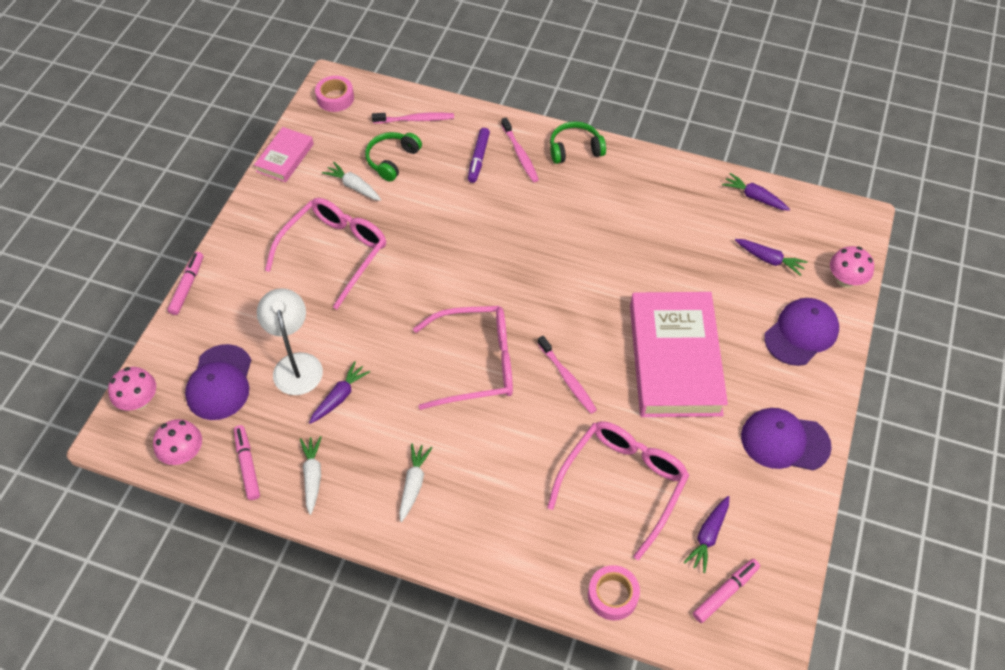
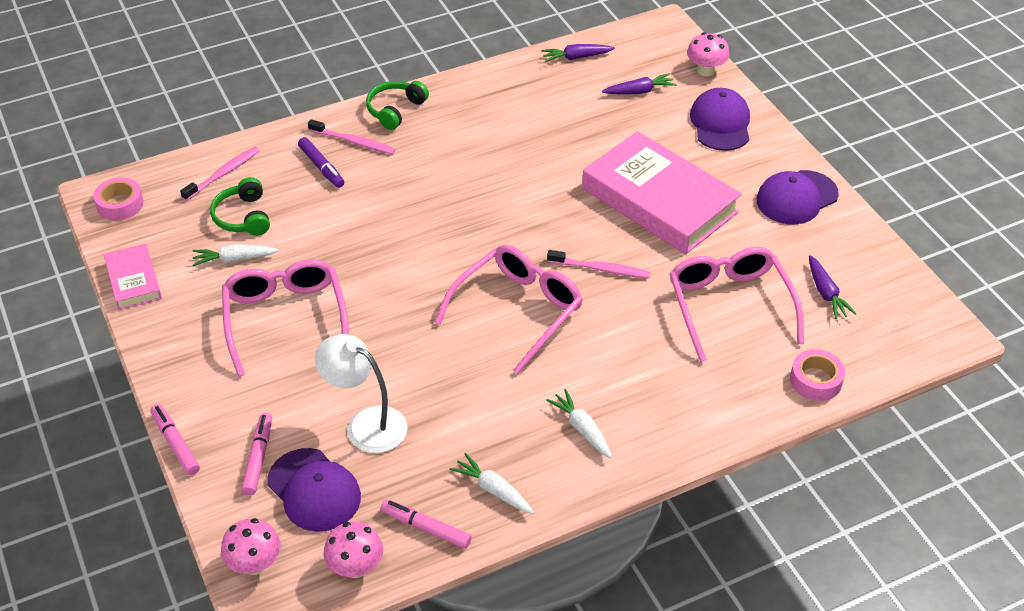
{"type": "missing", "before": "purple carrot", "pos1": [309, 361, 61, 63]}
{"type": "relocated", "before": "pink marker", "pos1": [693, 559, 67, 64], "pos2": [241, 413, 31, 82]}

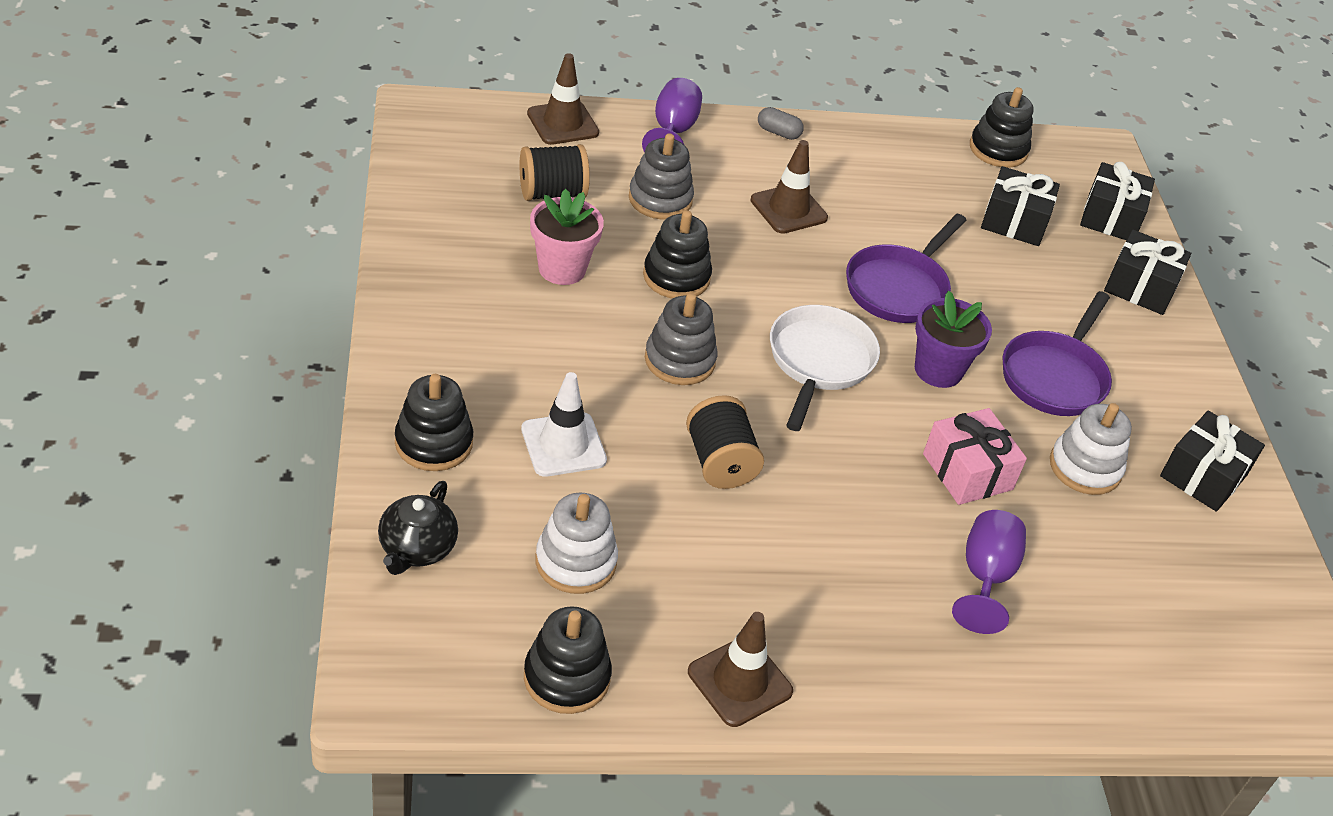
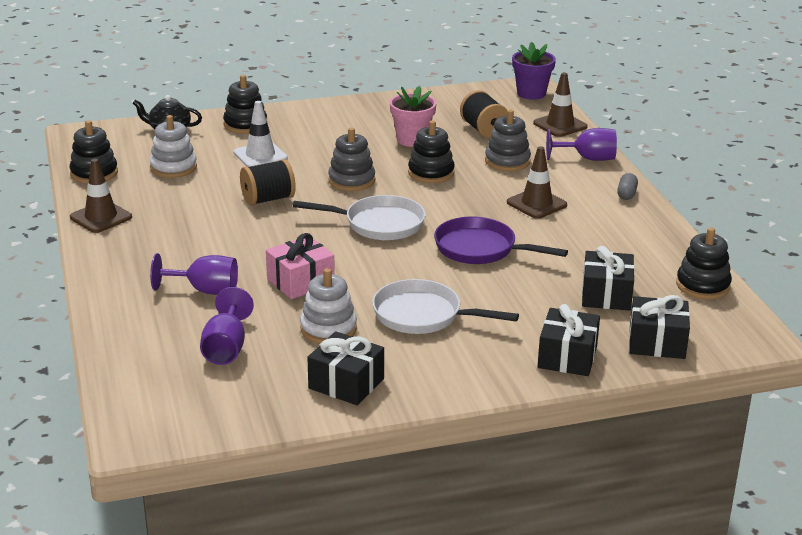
{"type": "relocated", "before": "purple flower pot", "pos1": [915, 291, 77, 97], "pos2": [512, 42, 44, 58]}
{"type": "colour", "before": "purple pan", "after": "white pan", "pos1": [1003, 291, 109, 125], "pos2": [372, 279, 147, 55]}
{"type": "appeared", "after": "purple goblet", "pos2": [200, 287, 54, 78]}

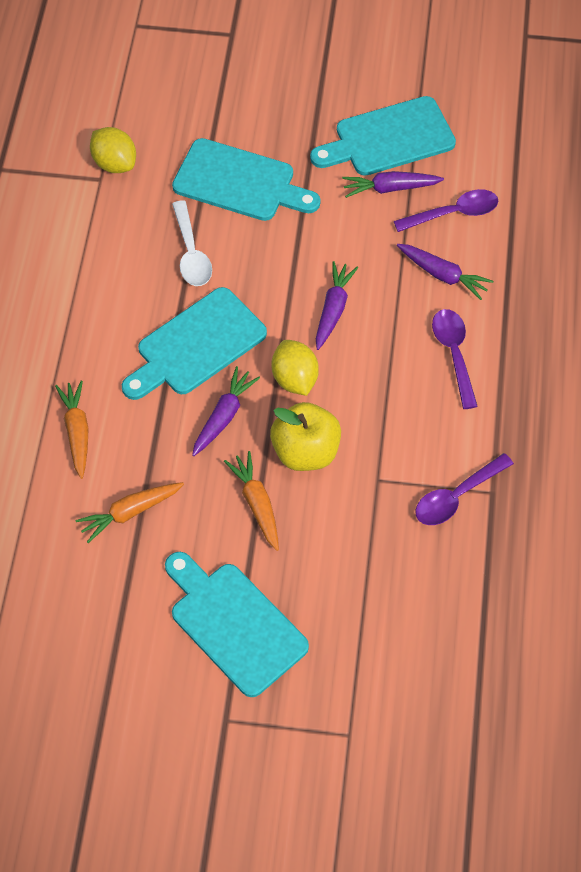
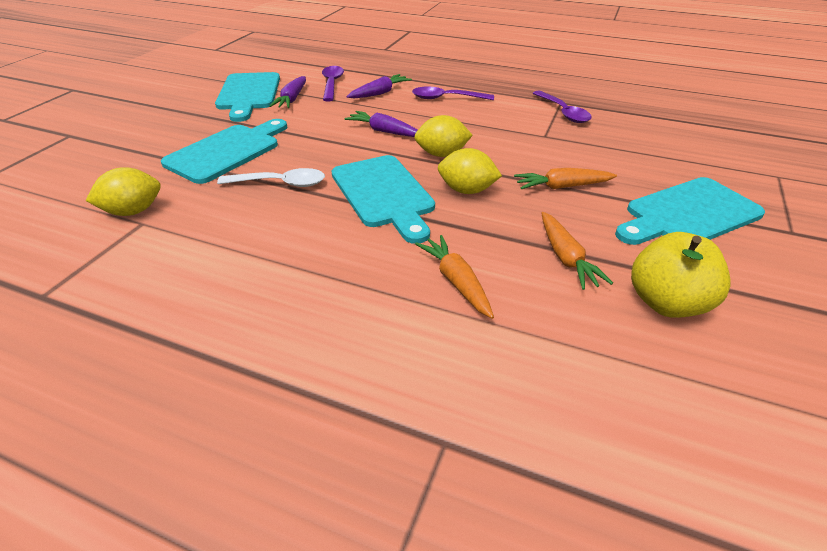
{"type": "exchanged", "before": "purple carrot", "after": "yellow lemon", "pos1": [192, 366, 68, 90], "pos2": [438, 148, 64, 46]}
{"type": "spun", "before": "orange carrot", "pos1": [55, 381, 34, 98], "pos2": [415, 235, 79, 84], "turn": 60}
{"type": "relocated", "before": "yellow apple", "pos1": [270, 402, 71, 69], "pos2": [631, 232, 100, 86]}

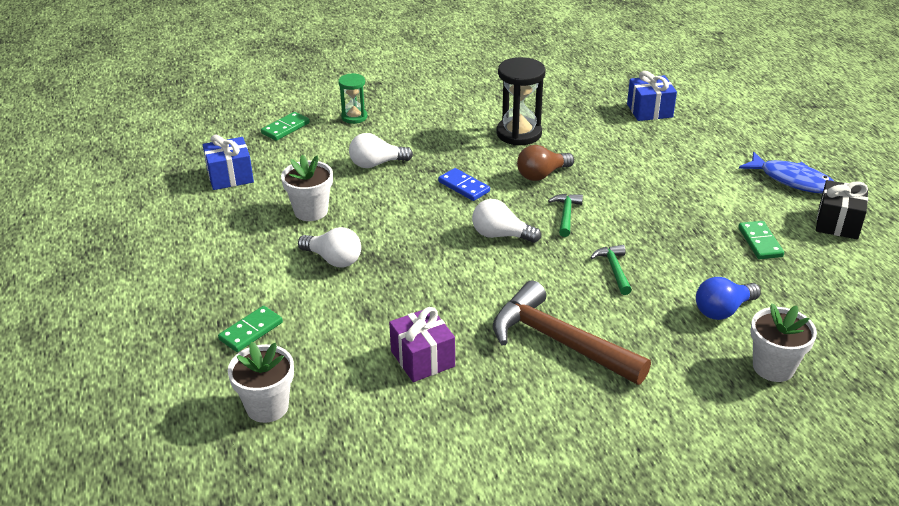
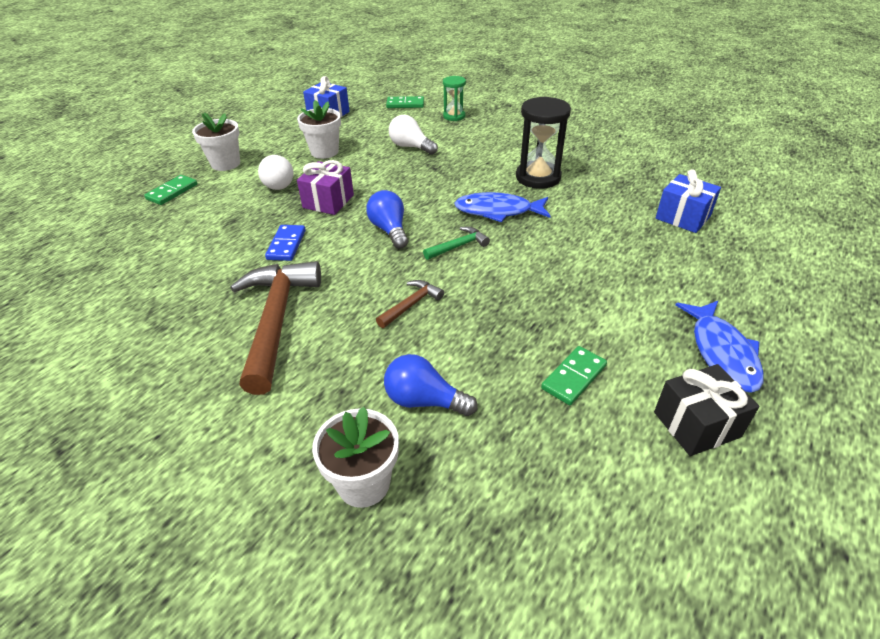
{"type": "exchanged", "before": "brown light bulb", "after": "blue fish", "pos1": [517, 145, 57, 36], "pos2": [454, 192, 97, 30]}
{"type": "relocated", "before": "blue domino", "pos1": [438, 168, 52, 33], "pos2": [265, 225, 41, 36]}
{"type": "colour", "before": "white light bulb", "after": "blue light bulb", "pos1": [472, 199, 69, 44], "pos2": [366, 190, 42, 59]}
{"type": "colour", "before": "green hammer", "after": "brown hammer", "pos1": [590, 245, 42, 50], "pos2": [376, 280, 68, 48]}
{"type": "spun", "before": "green domino", "pos1": [218, 306, 65, 46], "pos2": [144, 175, 53, 30], "turn": -60}
{"type": "relocated", "before": "purple gift", "pos1": [389, 307, 66, 75], "pos2": [297, 160, 57, 55]}
{"type": "relocated", "before": "white flower pot", "pos1": [228, 342, 66, 81], "pos2": [192, 113, 48, 58]}

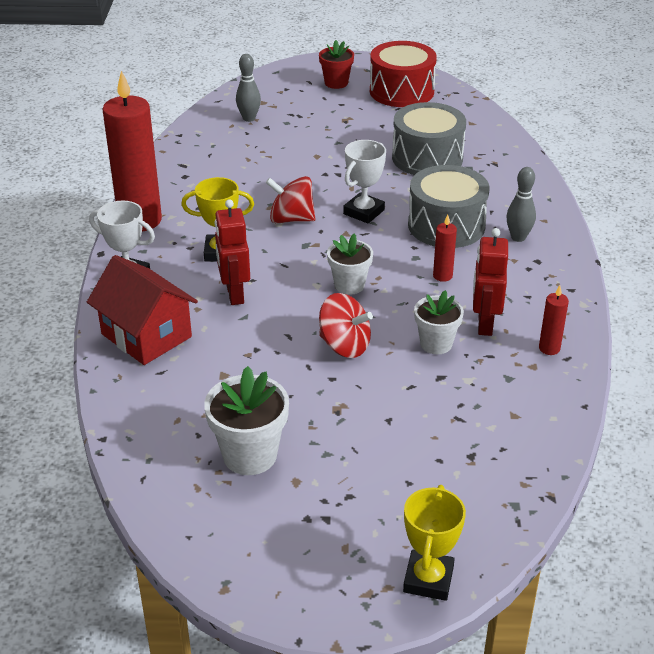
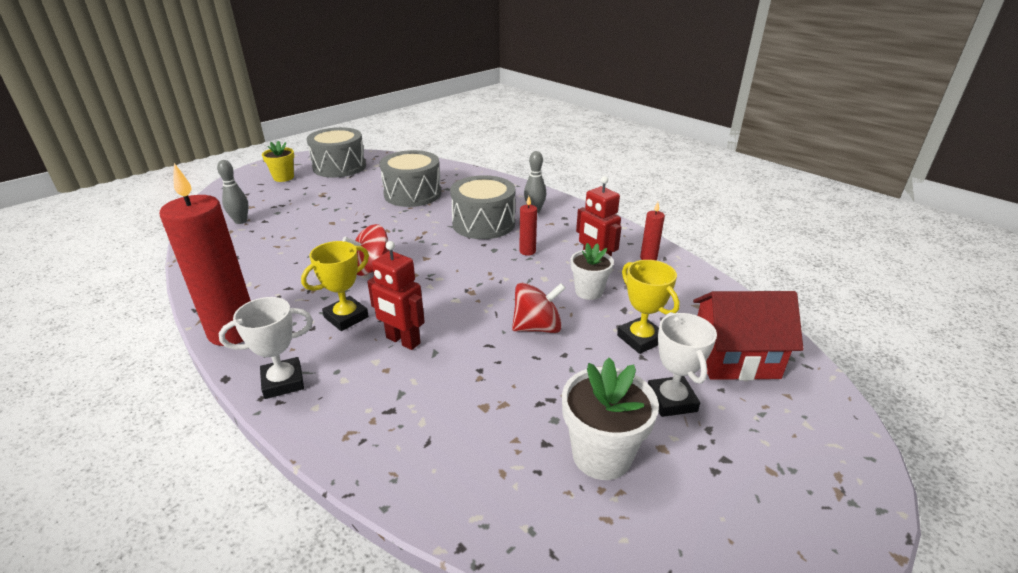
{"type": "colour", "before": "red flower pot", "after": "yellow flower pot", "pos1": [319, 40, 35, 49], "pos2": [262, 141, 32, 41]}
{"type": "colour", "before": "red drum", "after": "grey drum", "pos1": [370, 41, 67, 66], "pos2": [306, 127, 60, 51]}
{"type": "relocated", "before": "white trophy", "pos1": [343, 140, 43, 83], "pos2": [648, 312, 69, 105]}
{"type": "missing", "before": "white flower pot", "pos1": [327, 233, 46, 62]}
{"type": "relocated", "before": "red house", "pos1": [87, 255, 111, 110], "pos2": [693, 291, 110, 89]}
{"type": "relocated", "before": "yellow trophy", "pos1": [403, 485, 63, 116], "pos2": [617, 260, 63, 94]}

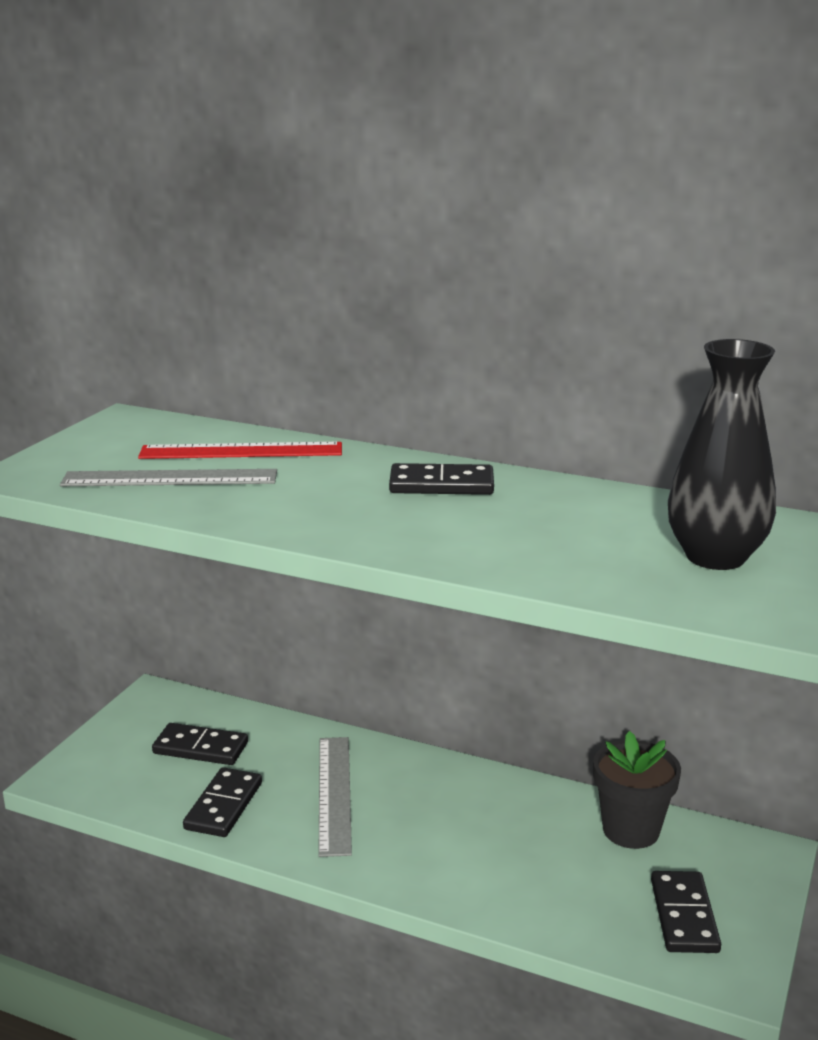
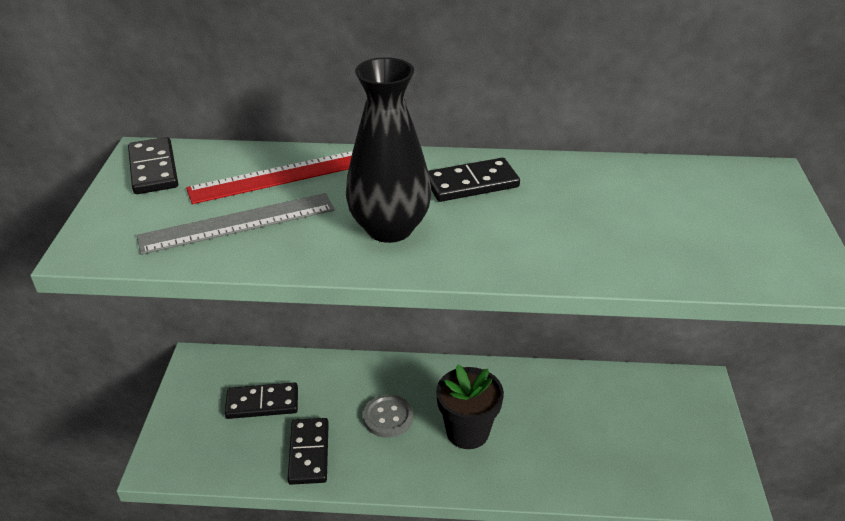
{"type": "relocated", "before": "black vase", "pos1": [668, 339, 108, 231], "pos2": [346, 57, 85, 186]}
{"type": "relocated", "before": "black flower pot", "pos1": [593, 731, 88, 118], "pos2": [436, 365, 68, 84]}
{"type": "exchanged", "before": "grey ruler", "after": "grey button", "pos1": [318, 737, 34, 120], "pos2": [363, 395, 50, 43]}
{"type": "relocated", "before": "black domino", "pos1": [651, 871, 70, 82], "pos2": [128, 137, 50, 57]}

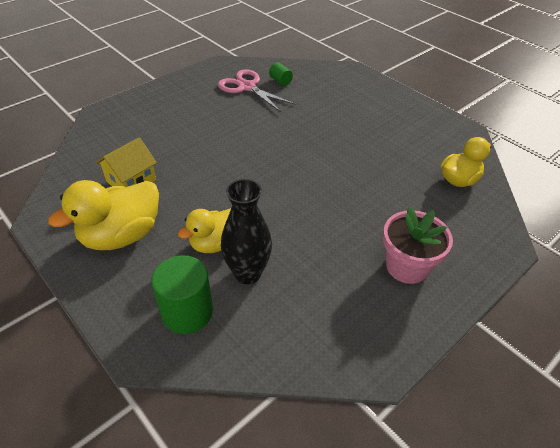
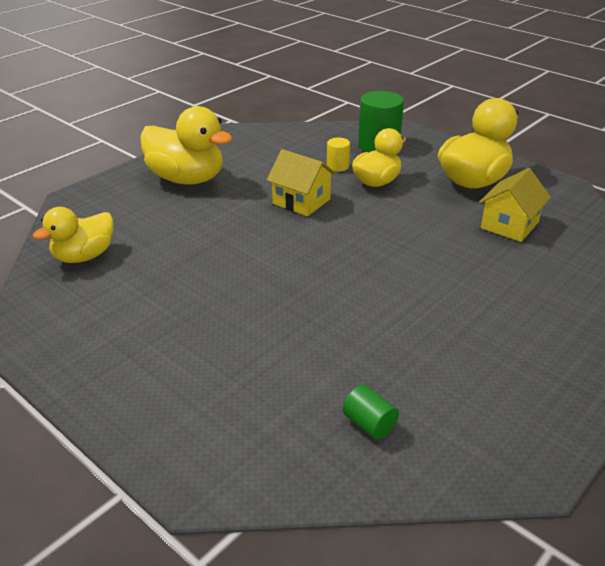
{"type": "missing", "before": "pink scissors", "pos1": [218, 69, 78, 43]}
{"type": "exchanged", "before": "black vase", "after": "yellow cylinder", "pos1": [221, 179, 51, 105], "pos2": [327, 138, 23, 34]}
{"type": "exchanged", "before": "pink flower pot", "after": "yellow duck", "pos1": [383, 207, 70, 77], "pos2": [140, 106, 92, 79]}
{"type": "appeared", "after": "yellow house", "pos2": [267, 149, 69, 67]}

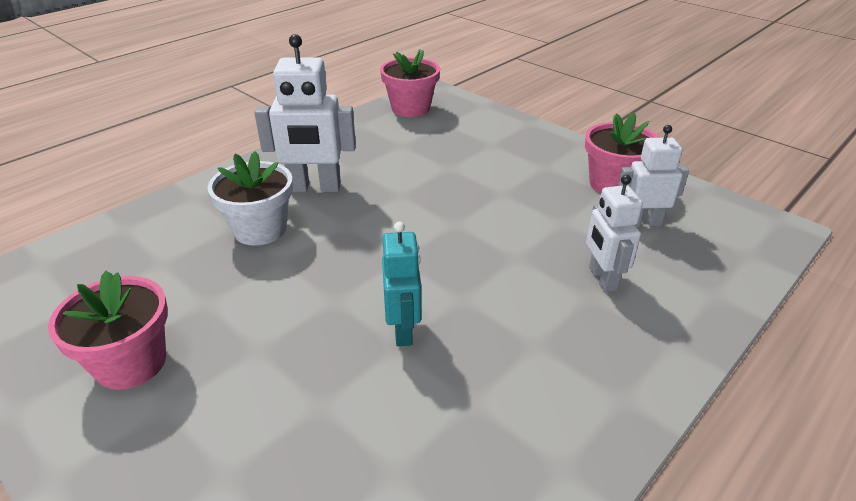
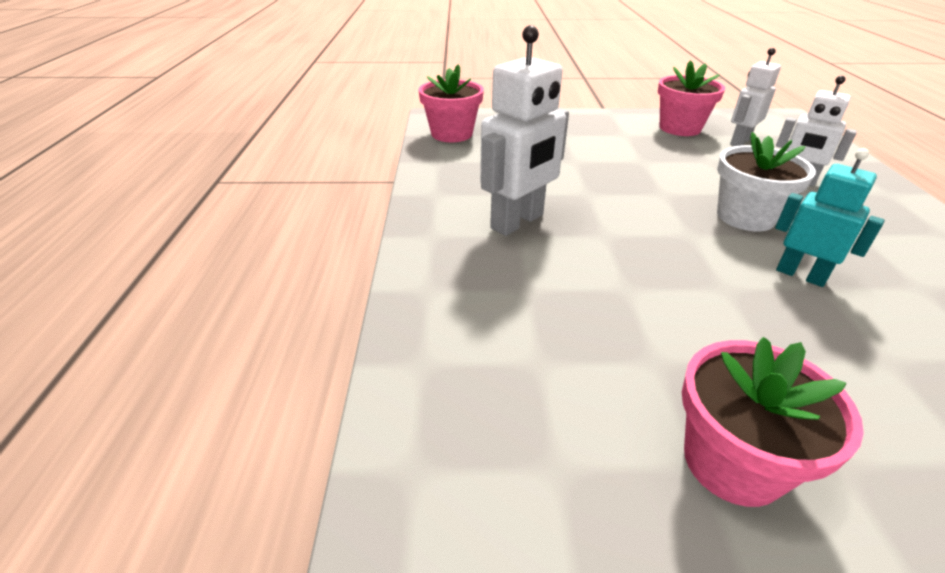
{"type": "relocated", "before": "white flower pot", "pos1": [207, 151, 86, 95], "pos2": [717, 132, 99, 99]}

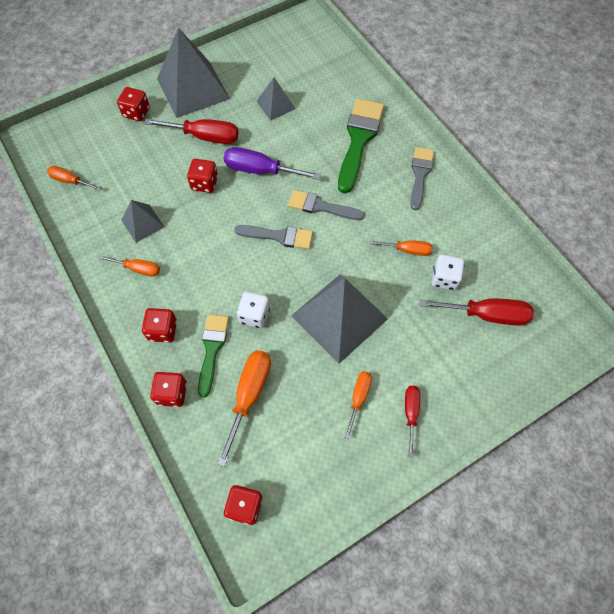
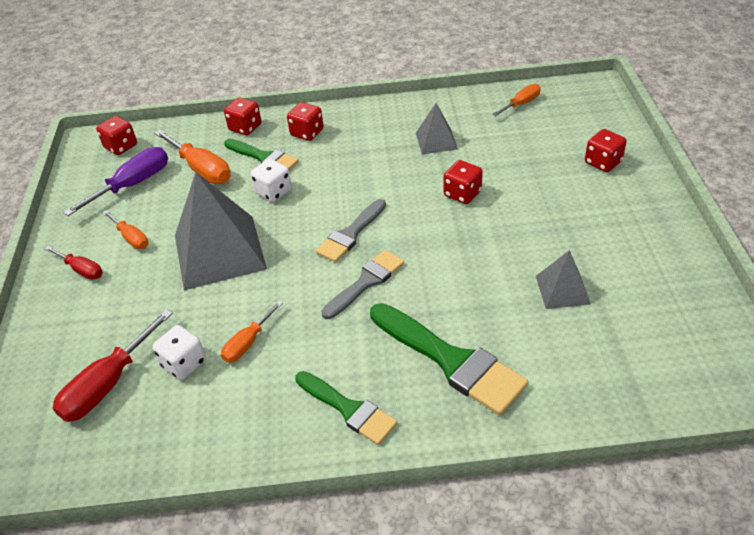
{"type": "missing", "before": "grey pyramid", "pos1": [157, 28, 73, 90]}
{"type": "missing", "before": "red screwdriver", "pos1": [144, 119, 95, 25]}
{"type": "relocated", "before": "purple screwdriver", "pos1": [224, 147, 97, 33], "pos2": [63, 147, 105, 69]}
{"type": "colour", "before": "grey brush", "after": "green brush", "pos1": [411, 147, 23, 63], "pos2": [295, 371, 102, 74]}
{"type": "missing", "before": "orange screwdriver", "pos1": [99, 255, 61, 22]}

